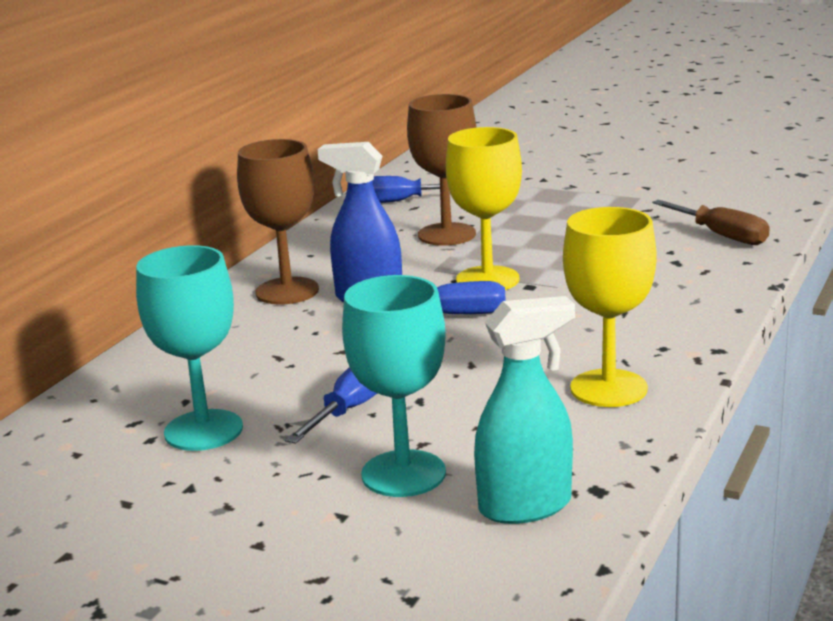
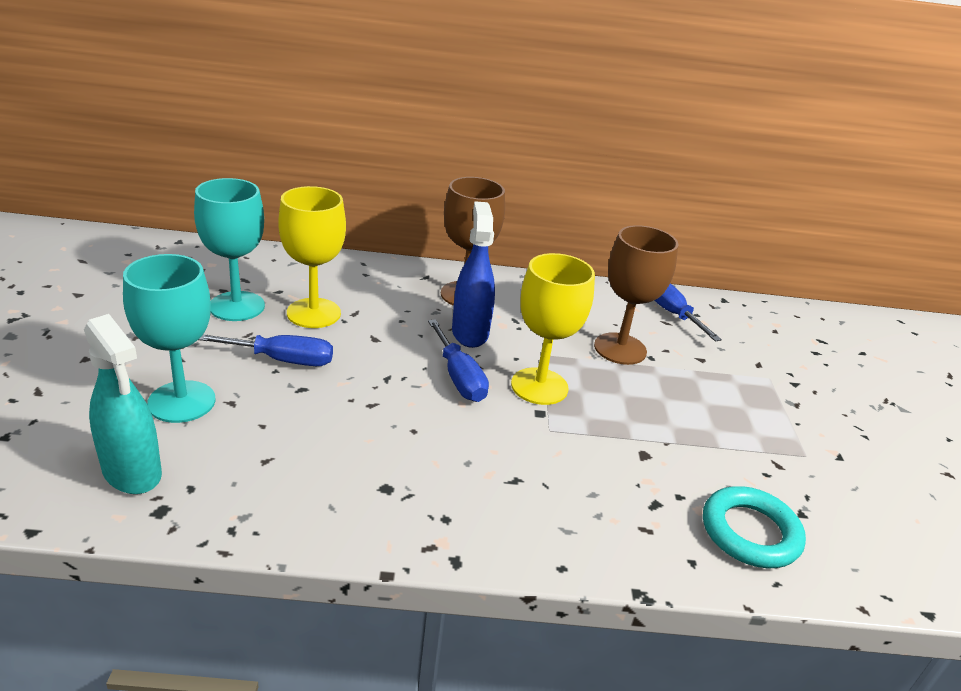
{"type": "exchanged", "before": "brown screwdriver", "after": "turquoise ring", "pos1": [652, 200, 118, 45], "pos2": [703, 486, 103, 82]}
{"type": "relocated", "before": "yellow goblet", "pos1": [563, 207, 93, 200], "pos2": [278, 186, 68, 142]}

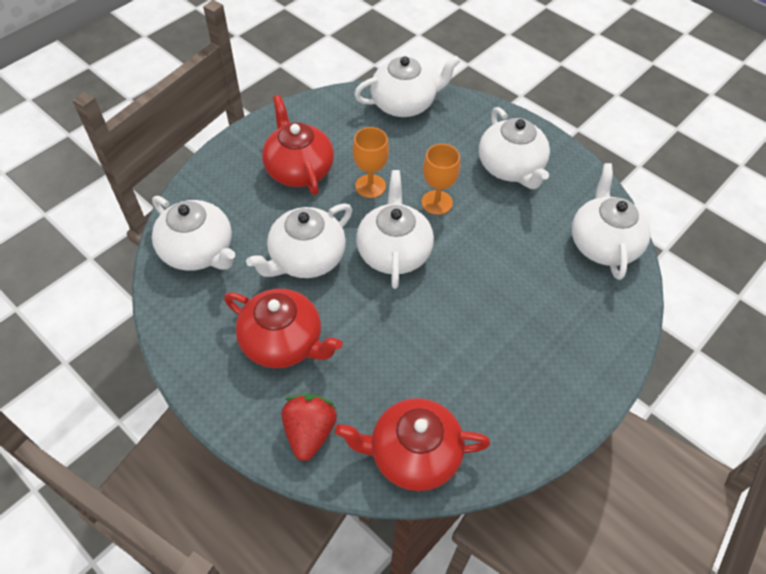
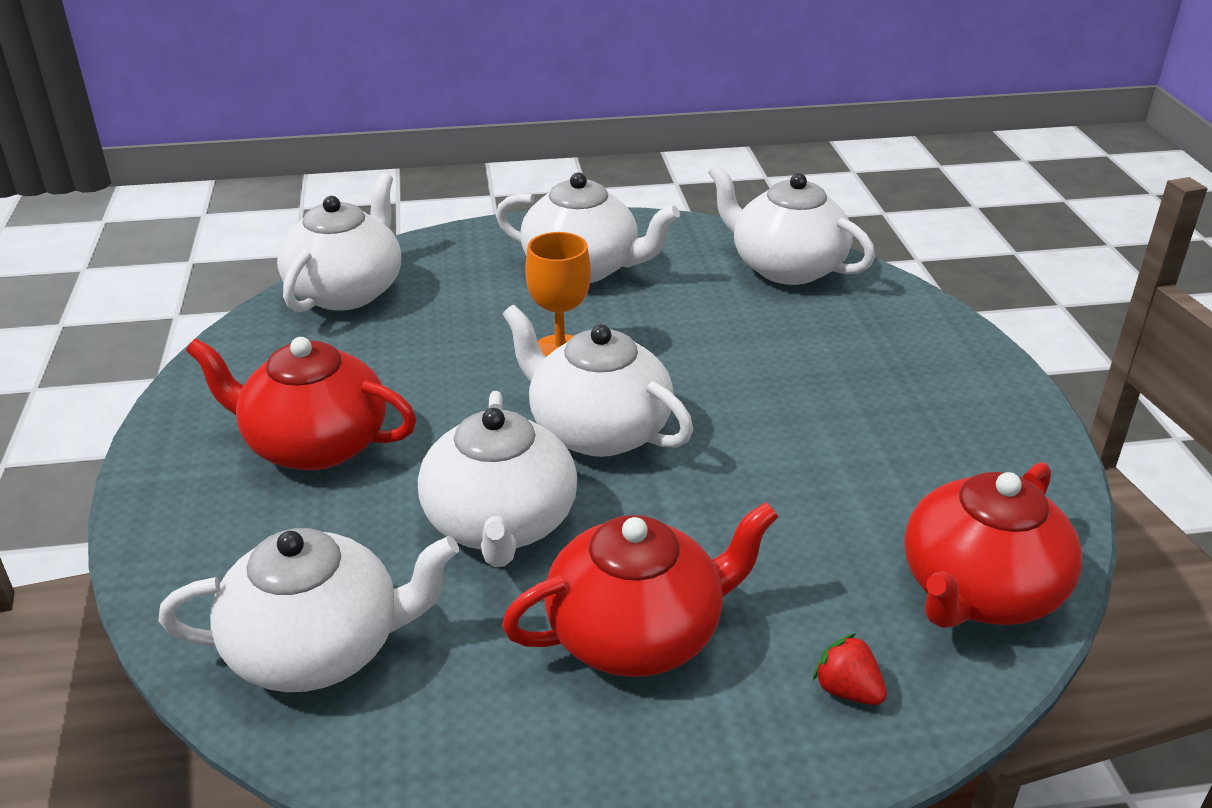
{"type": "missing", "before": "orange goblet", "pos1": [353, 127, 36, 71]}
{"type": "size", "before": "red strawberry", "pos1": [282, 394, 55, 67], "pos2": [813, 633, 74, 72], "scale": 0.56}

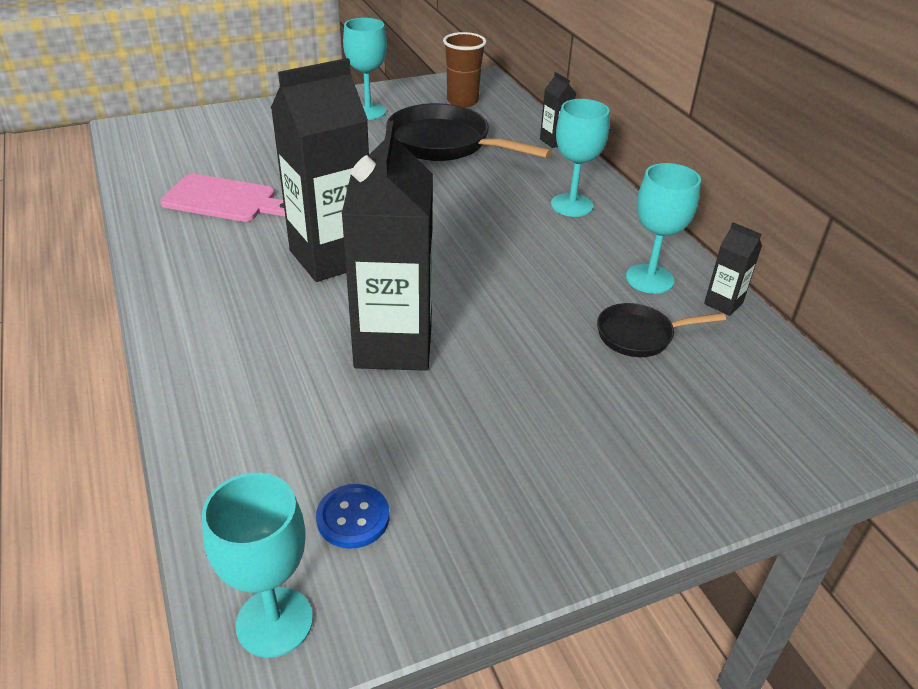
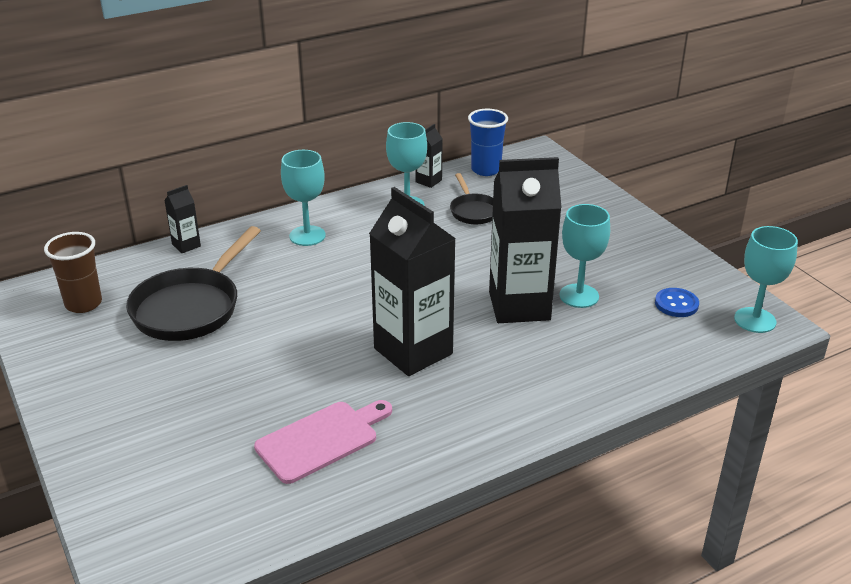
{"type": "relocated", "before": "turquoise goblet", "pos1": [343, 18, 44, 102], "pos2": [559, 204, 51, 104]}
{"type": "spun", "before": "pink cutting board", "pos1": [160, 174, 125, 48], "pos2": [254, 400, 138, 84], "turn": 45}
{"type": "appeared", "after": "blue cup", "pos2": [468, 109, 40, 67]}

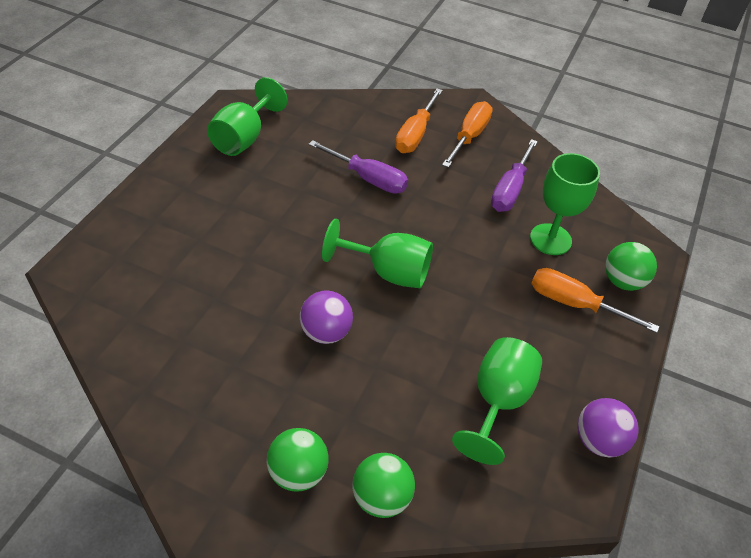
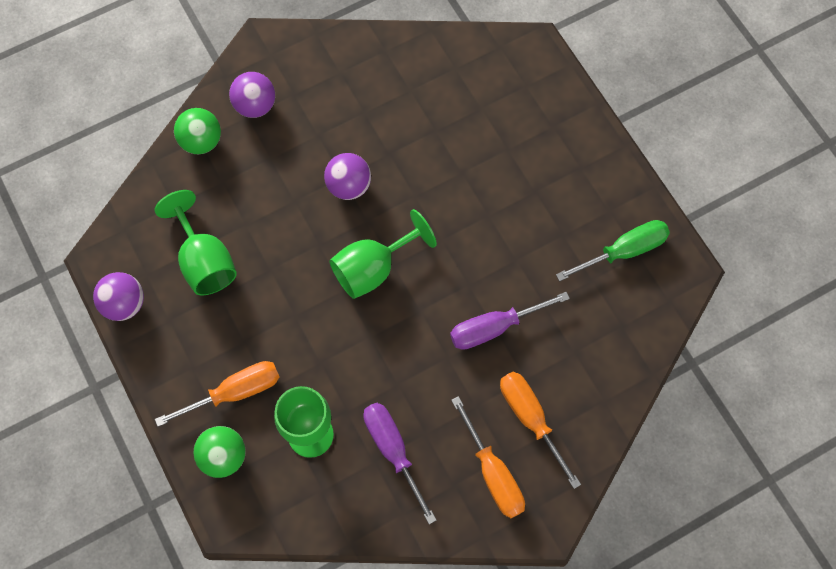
{"type": "exchanged", "before": "green goblet", "after": "green screwdriver", "pos1": [207, 77, 80, 79], "pos2": [556, 220, 114, 61]}
{"type": "colour", "before": "green ball", "after": "purple ball", "pos1": [267, 428, 62, 64], "pos2": [229, 72, 46, 46]}

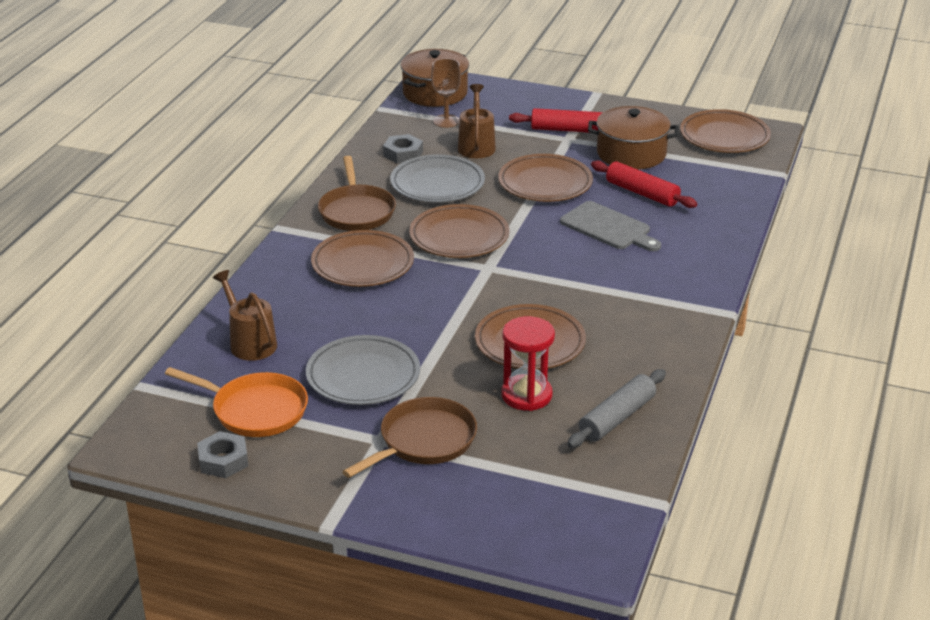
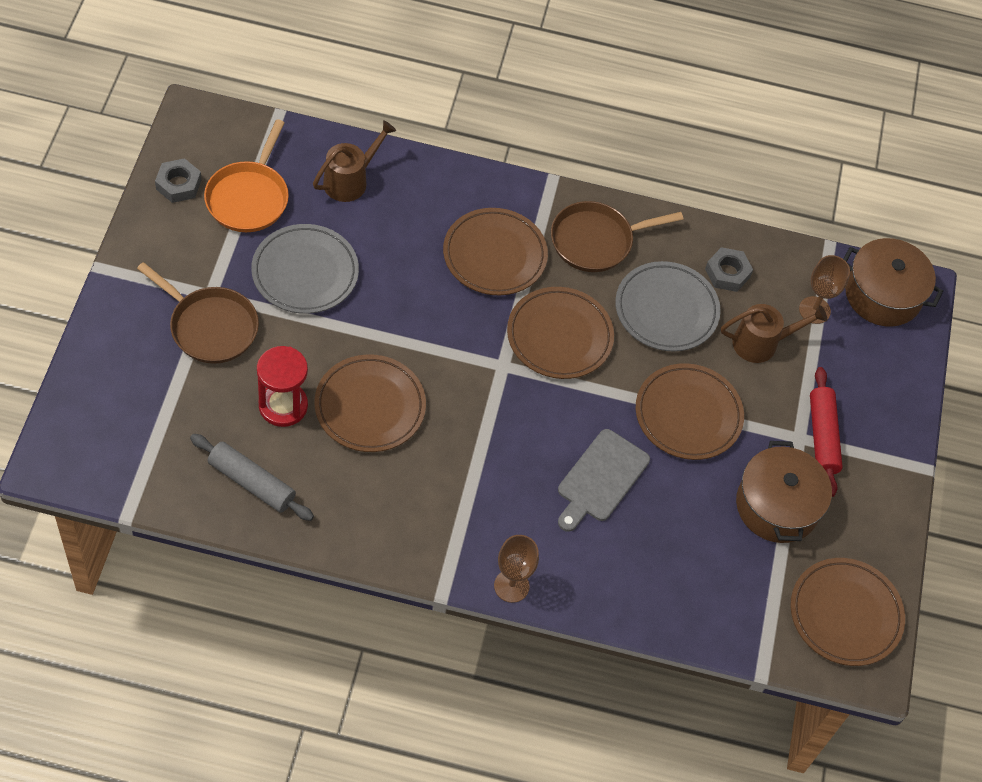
{"type": "missing", "before": "red rolling pin", "pos1": [591, 161, 106, 47]}
{"type": "appeared", "after": "brown goblet", "pos2": [494, 535, 45, 68]}

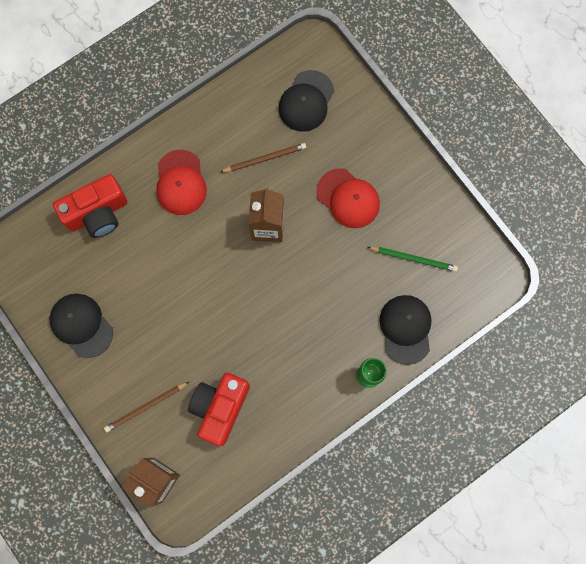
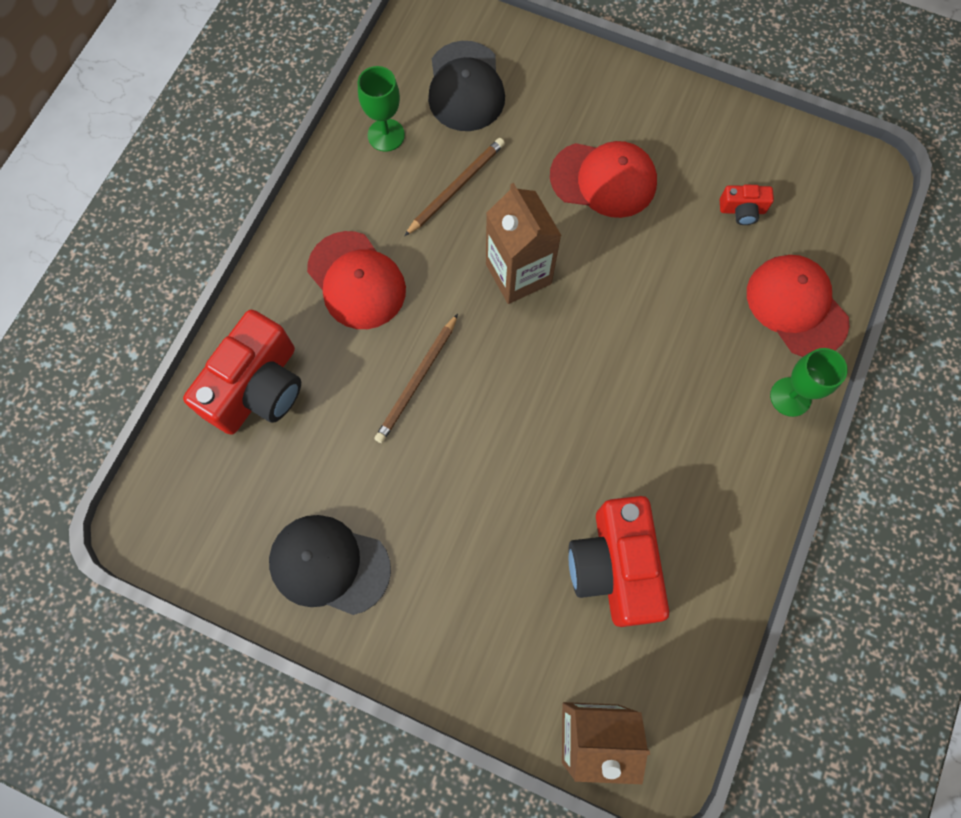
{"type": "exchanged", "before": "green pencil", "after": "red camera", "pos1": [368, 247, 90, 25], "pos2": [720, 185, 54, 40]}
{"type": "colour", "before": "black cap", "after": "red cap", "pos1": [380, 295, 51, 70], "pos2": [747, 255, 102, 102]}
{"type": "relocated", "before": "brown pencil", "pos1": [104, 382, 85, 50], "pos2": [374, 314, 84, 129]}
{"type": "appeared", "after": "green goblet", "pos2": [358, 66, 47, 86]}

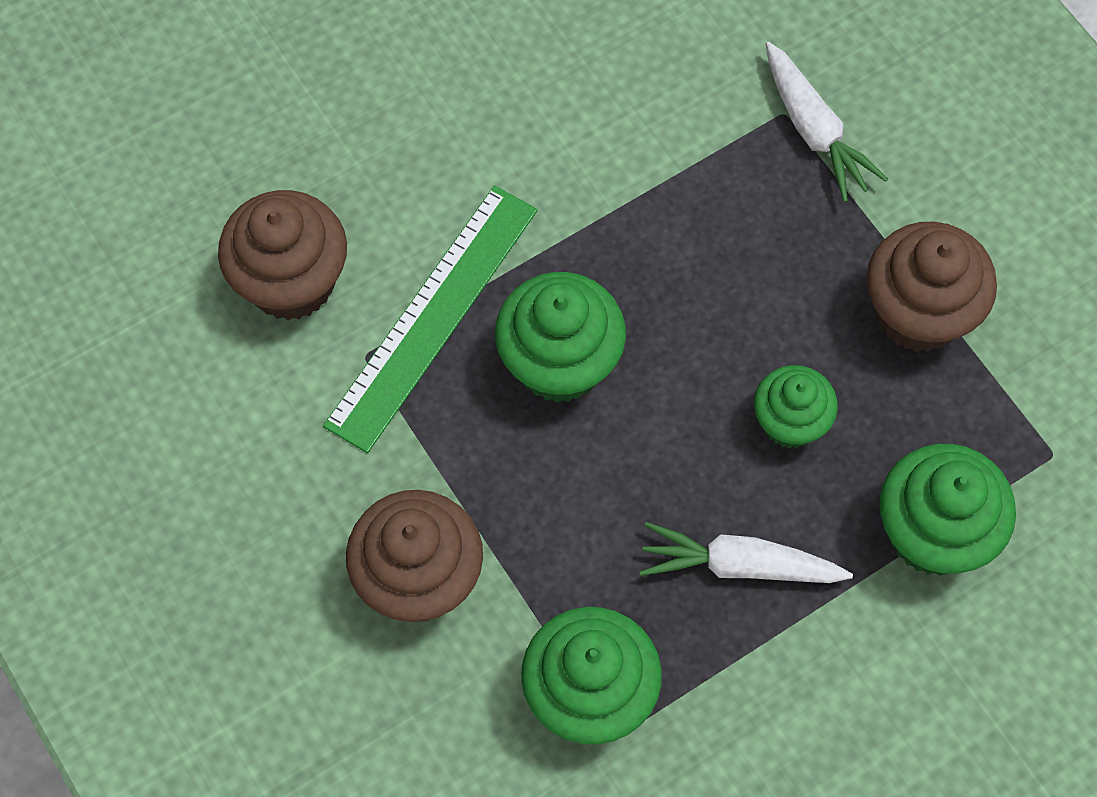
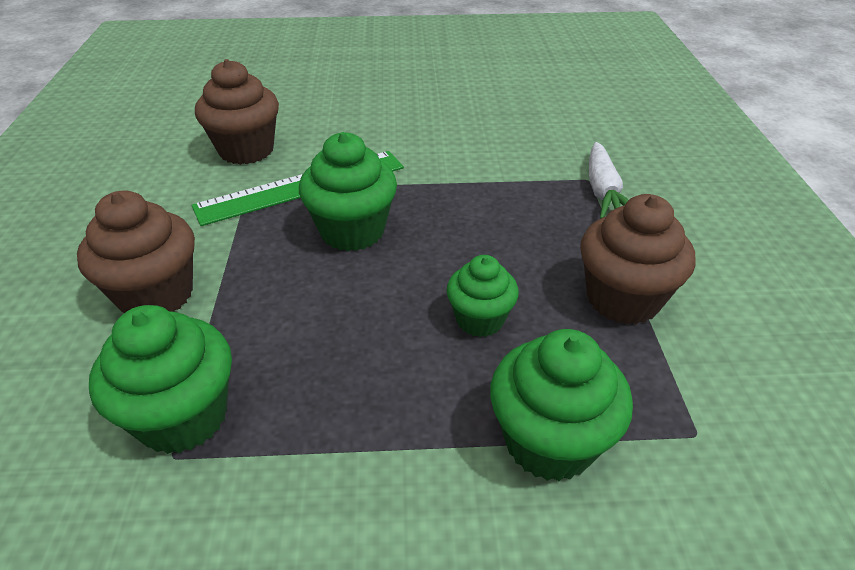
{"type": "missing", "before": "white carrot", "pos1": [640, 522, 213, 61]}

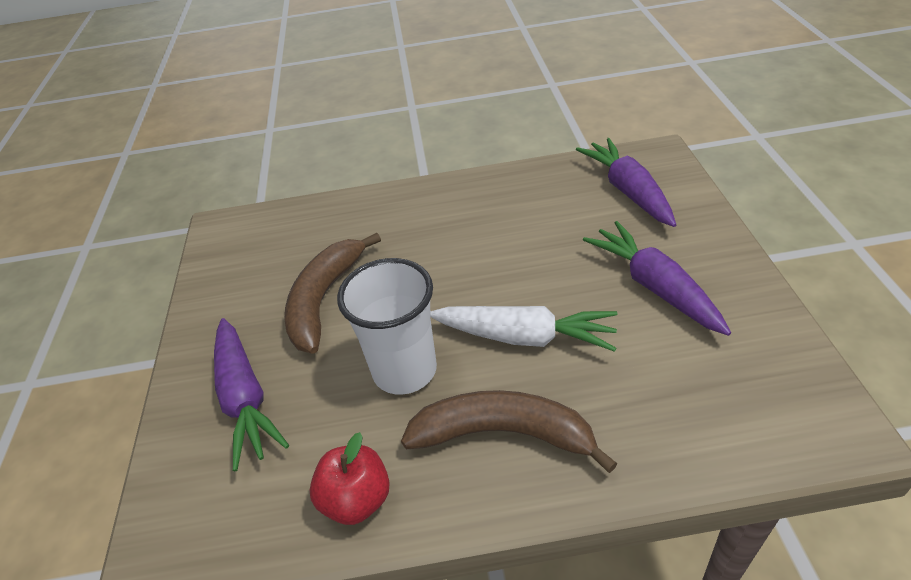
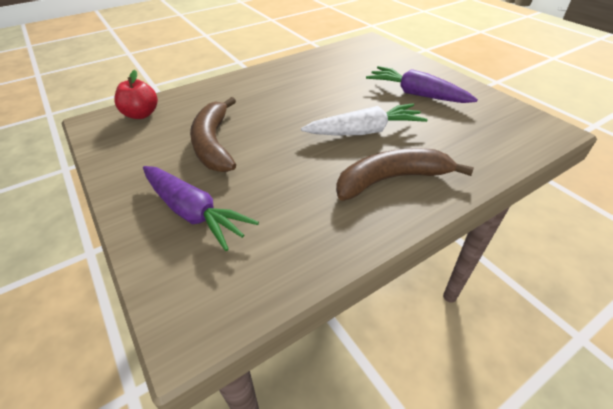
{"type": "missing", "before": "purple carrot", "pos1": [576, 138, 100, 89]}
{"type": "missing", "before": "white cup", "pos1": [337, 258, 100, 136]}
{"type": "relocated", "before": "red apple", "pos1": [310, 432, 80, 93], "pos2": [114, 70, 44, 49]}

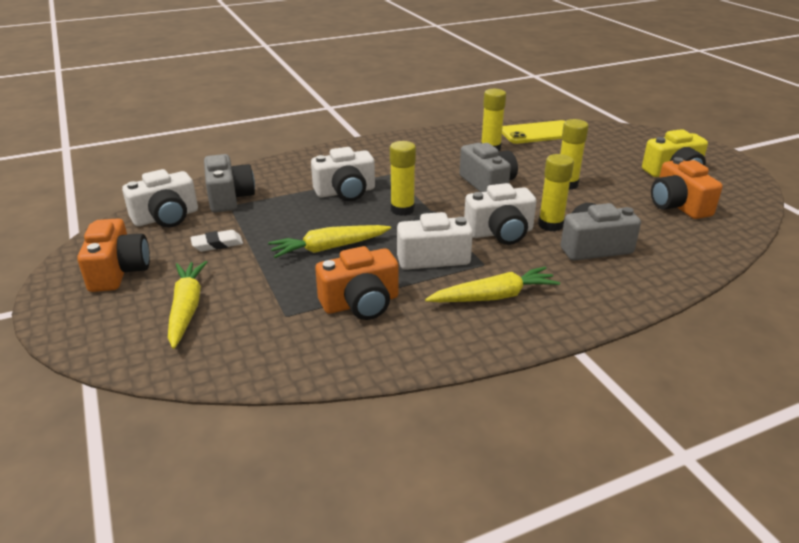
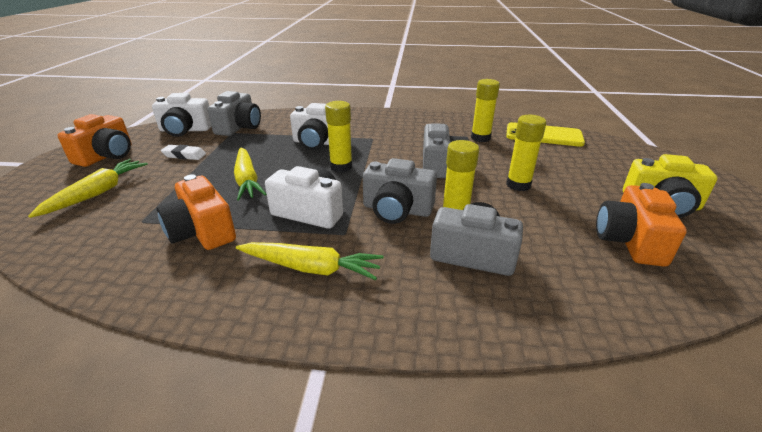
{"type": "colour", "before": "white camera", "after": "grey camera", "pos1": [464, 183, 73, 62], "pos2": [363, 158, 74, 66]}
{"type": "spun", "before": "yellow carrot", "pos1": [268, 225, 123, 33], "pos2": [234, 148, 33, 52], "turn": -120}
{"type": "spun", "before": "orange camera", "pos1": [315, 246, 84, 74], "pos2": [157, 174, 79, 76], "turn": 45}

